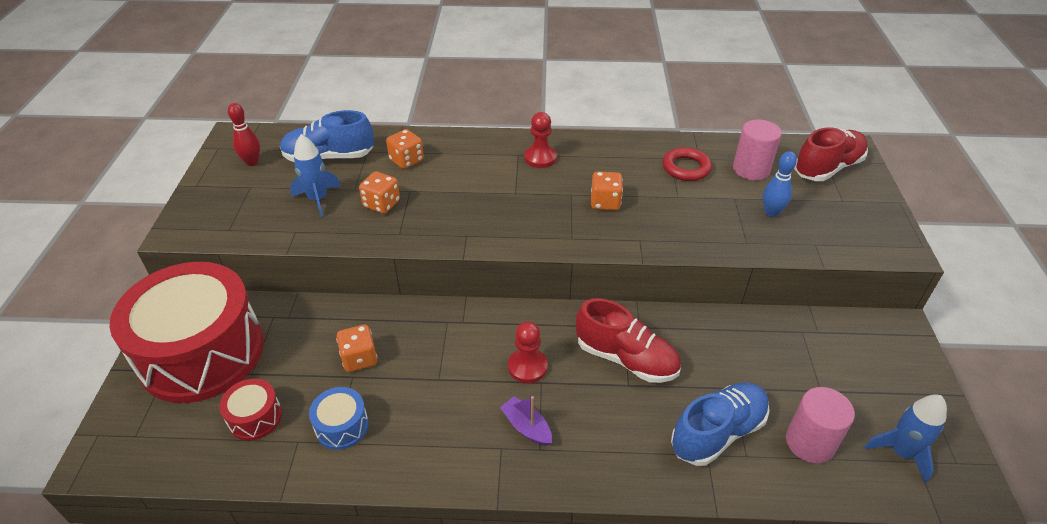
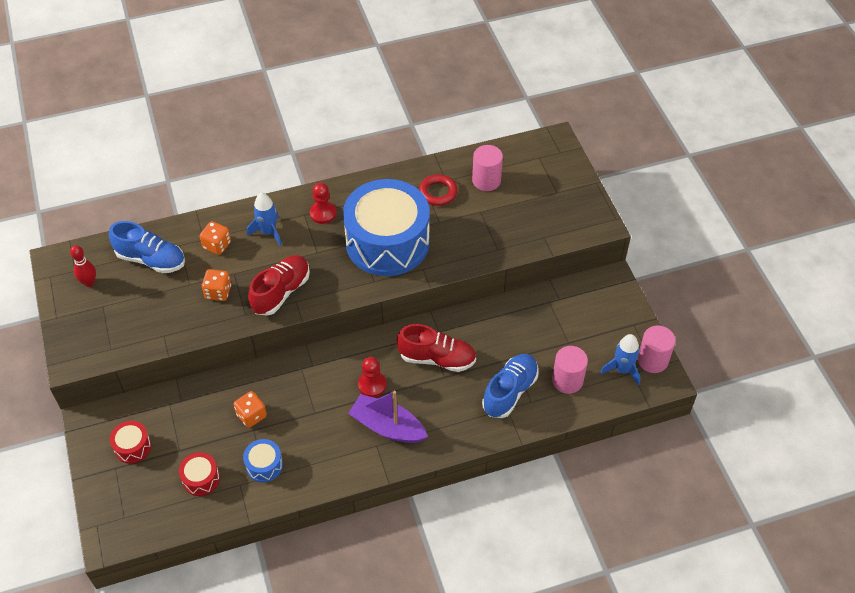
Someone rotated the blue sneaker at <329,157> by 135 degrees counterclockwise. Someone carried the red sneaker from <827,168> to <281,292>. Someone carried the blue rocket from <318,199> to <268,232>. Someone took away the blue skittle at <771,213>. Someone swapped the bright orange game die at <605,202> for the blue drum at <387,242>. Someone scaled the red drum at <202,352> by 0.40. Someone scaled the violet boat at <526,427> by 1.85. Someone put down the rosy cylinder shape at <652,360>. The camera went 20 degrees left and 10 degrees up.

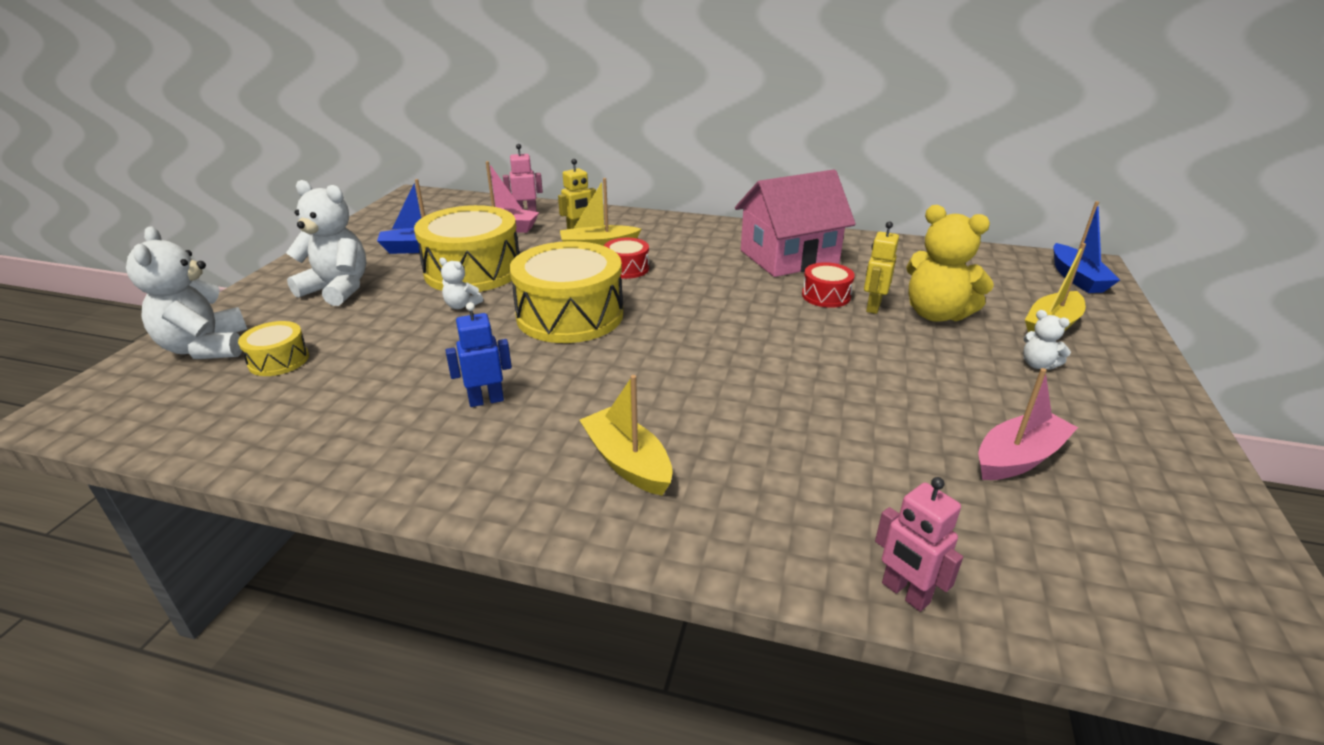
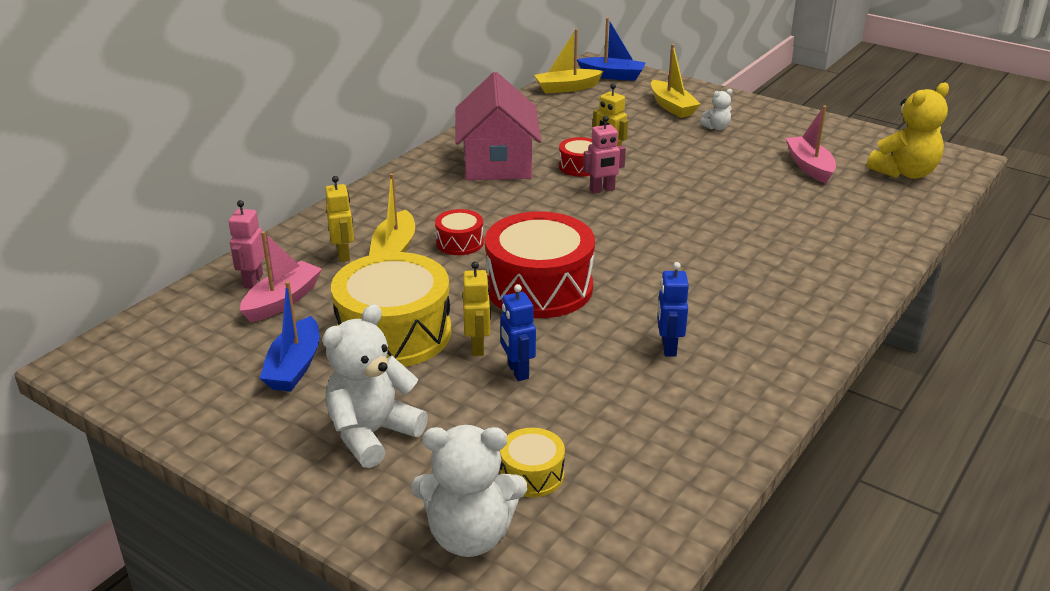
Someone carried the bright yellow stuffed bear from <936,314> to <904,173>. Someone repainted the bright yellow drum at <570,315>, which became the red drum at <539,287>. Someone swapped the pure white stuffed bear at <462,306> for the bright yellow robot at <478,347>. Someone carried the bright yellow boat from <627,462> to <567,88>. Someone carried the rosy robot from <905,593> to <602,190>. Someone put down the blue robot at <517,371>. The camera went 70 degrees left and 0 degrees up.

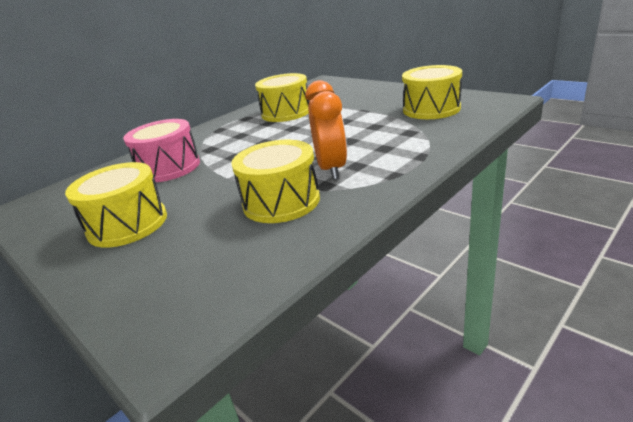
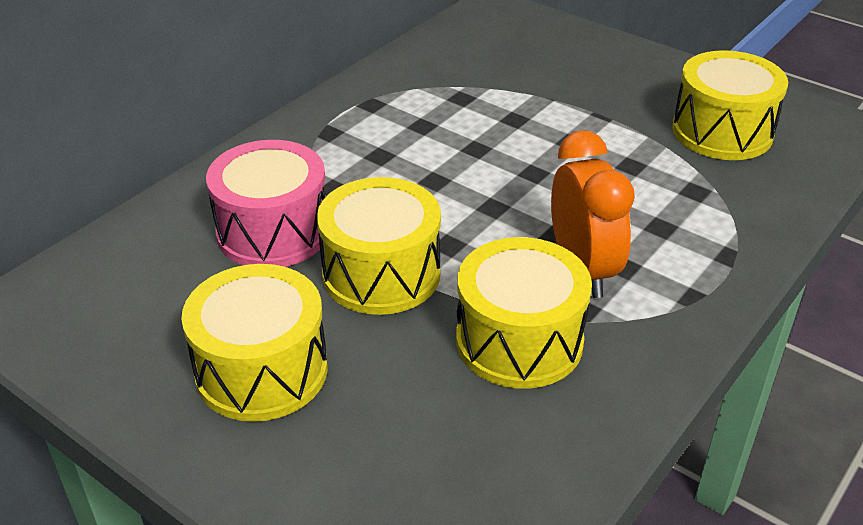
Someone carried the bright yellow drum from <286,112> to <381,273>. The camera went 10 degrees left and 10 degrees up.

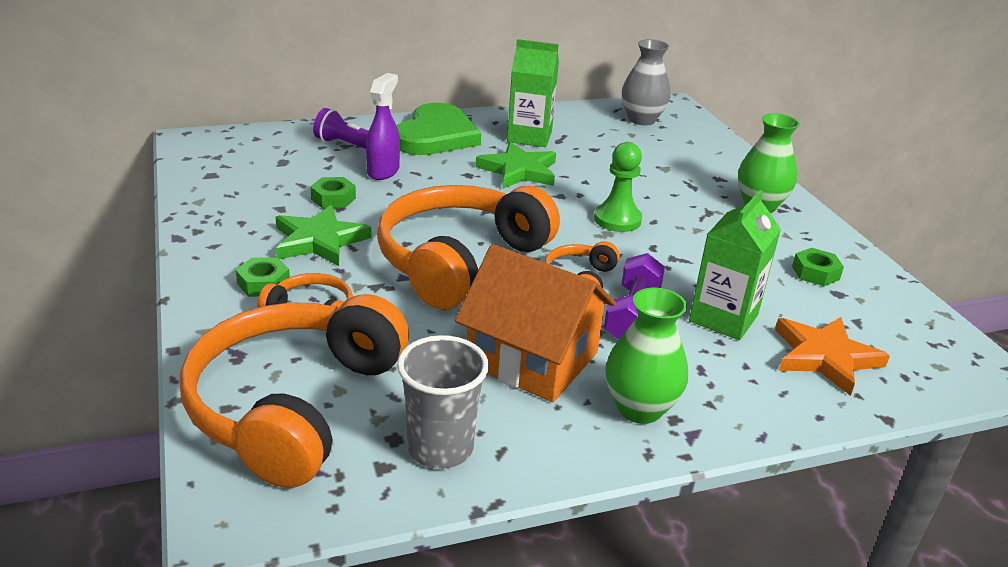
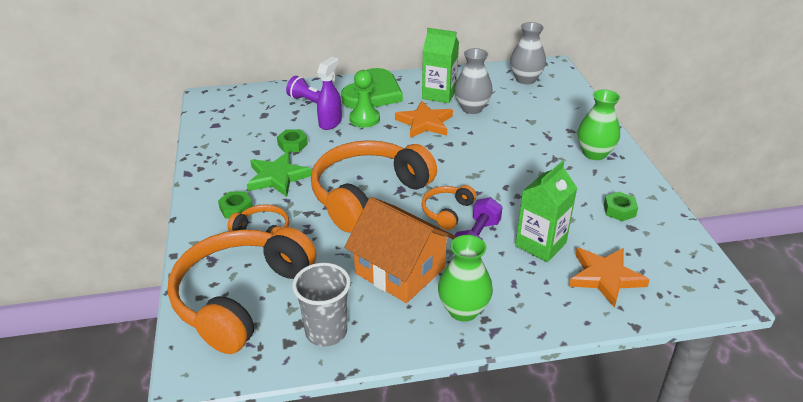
Someone repainted the leaf-green star at <519,171>, which became the bright orange star at <425,123>. Someone carried the leaf-green chess pawn from <617,219> to <364,119>. Someone put down the ash-grey tall vase at <472,108>. The camera went 10 degrees right and 5 degrees up.

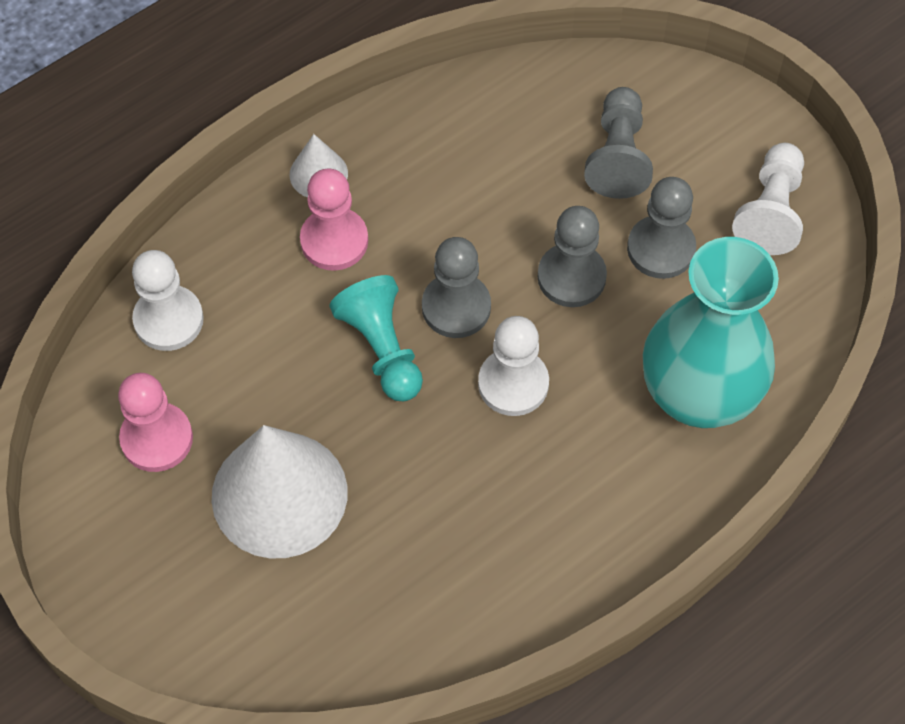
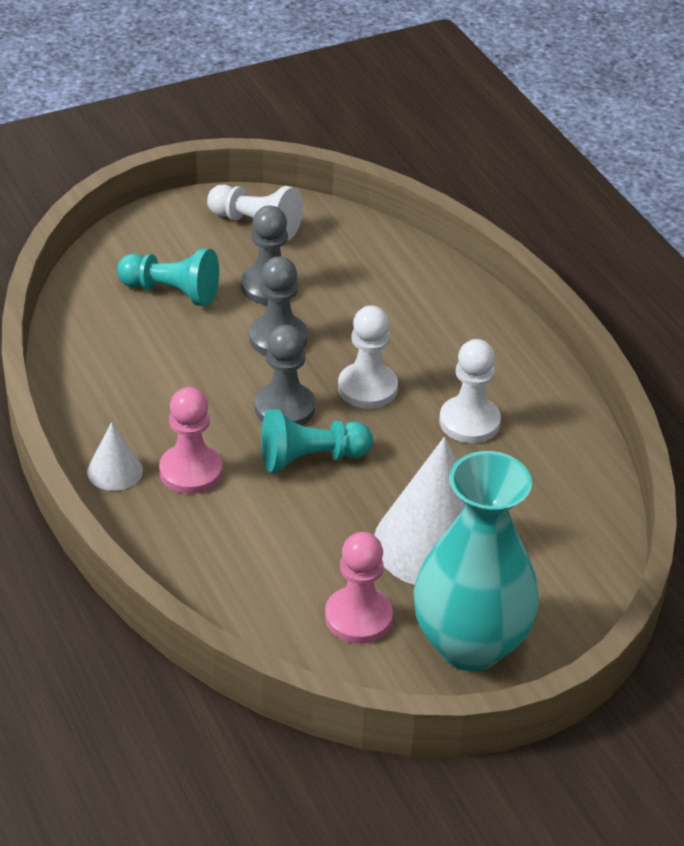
Someone repainted the ash-grey chess pawn at <618,156>, which became the aqua chess pawn at <172,292>. Someone carried the aqua tall vase from <698,394> to <470,644>. Someone carried the pure white chess pawn from <168,320> to <469,422>. The camera went 80 degrees left and 20 degrees down.

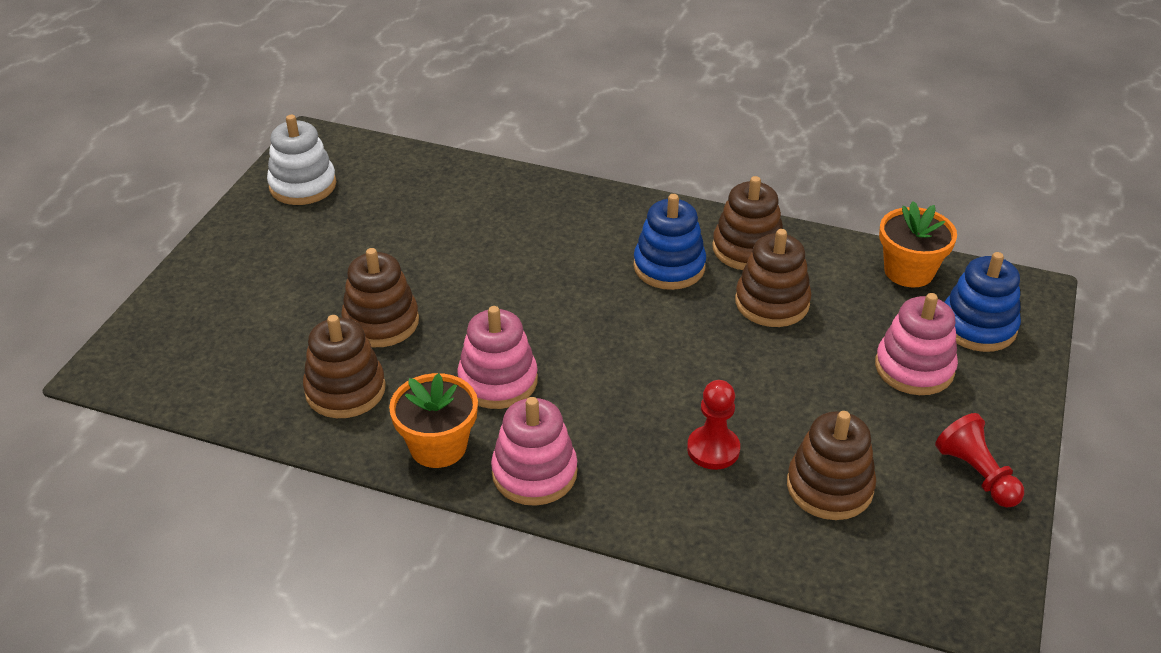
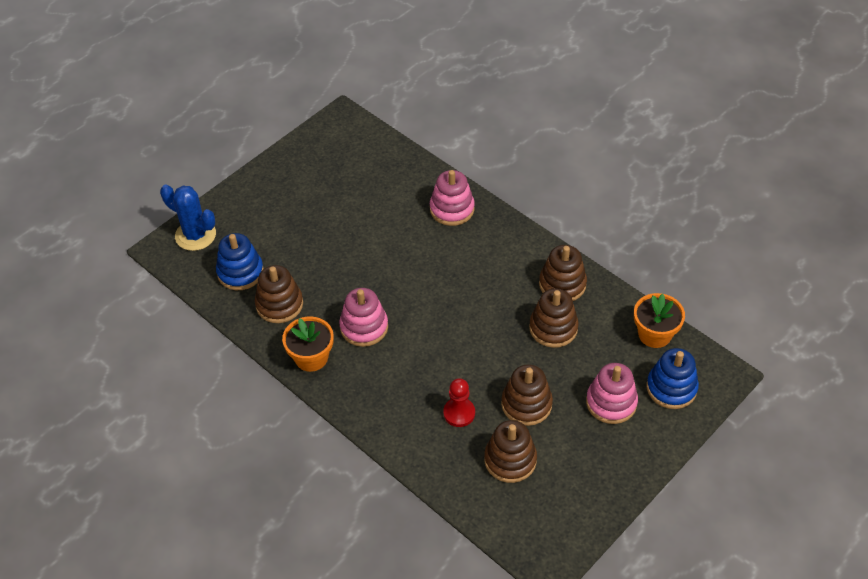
Someone took away the pure white ring stacker at <303,185>. Someone carried the blue ring stacker from <669,267> to <240,272>. Someone carried the russet ring stacker from <381,322> to <526,404>. Someone carried the rosy ring stacker from <534,473> to <452,209>. Someone took away the red chess pawn at <977,474>. Someone put down the blue prickly plant at <195,235>. The camera went 25 degrees right and 10 degrees up.

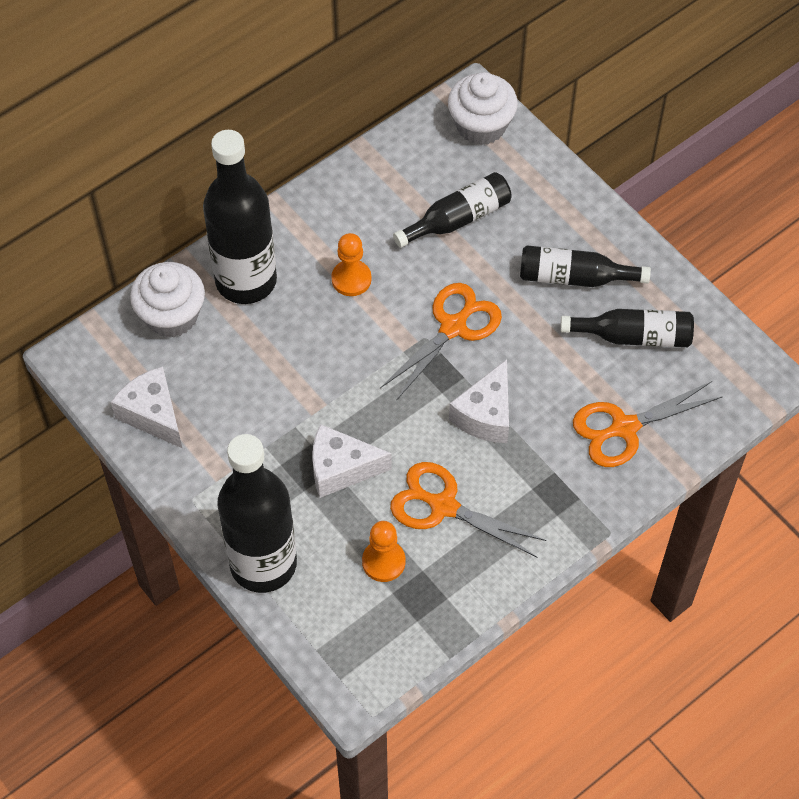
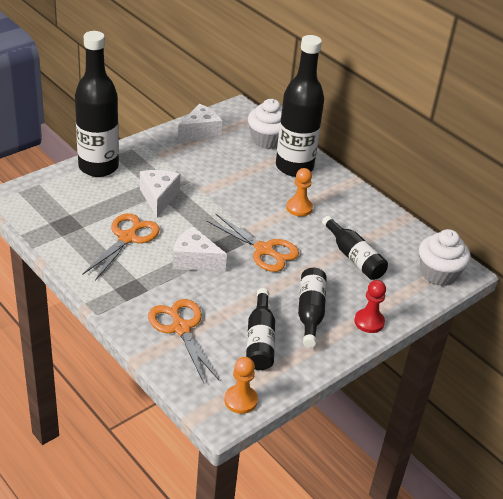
Someone carried the bright orange chess pawn from <383,562> to <240,400>. Someone put down the red chess pawn at <369,322>. The camera went 85 degrees right and 20 degrees down.

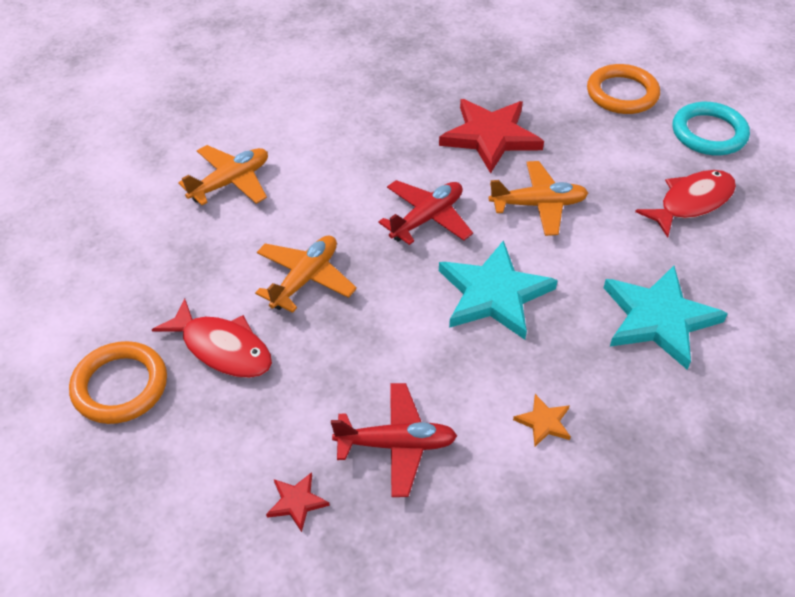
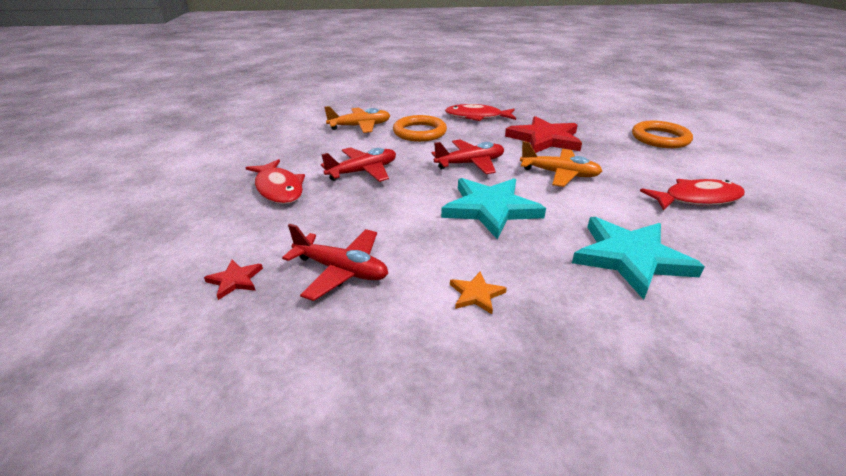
Someone took away the aqua ring at <709,133>. Someone repainted the bright orange toy plane at <305,279>, which became the red toy plane at <363,172>. Someone carried the bright orange ring from <120,386> to <419,132>. Someone put down the red fish at <477,117>. The camera went 25 degrees right and 15 degrees down.

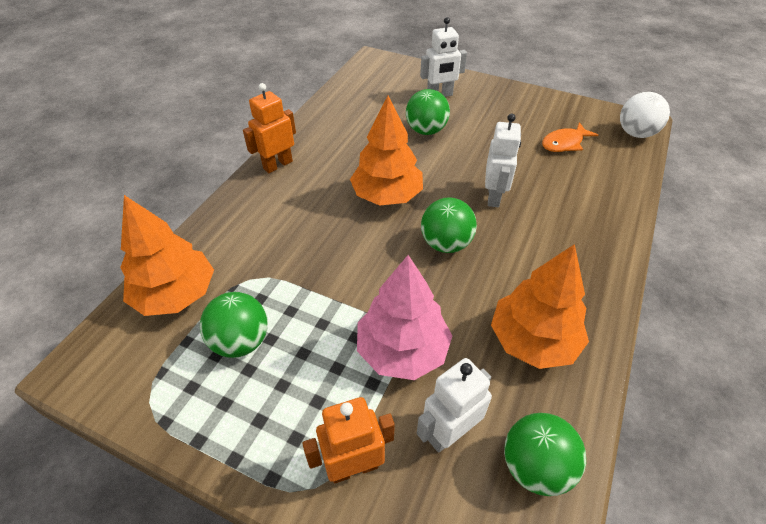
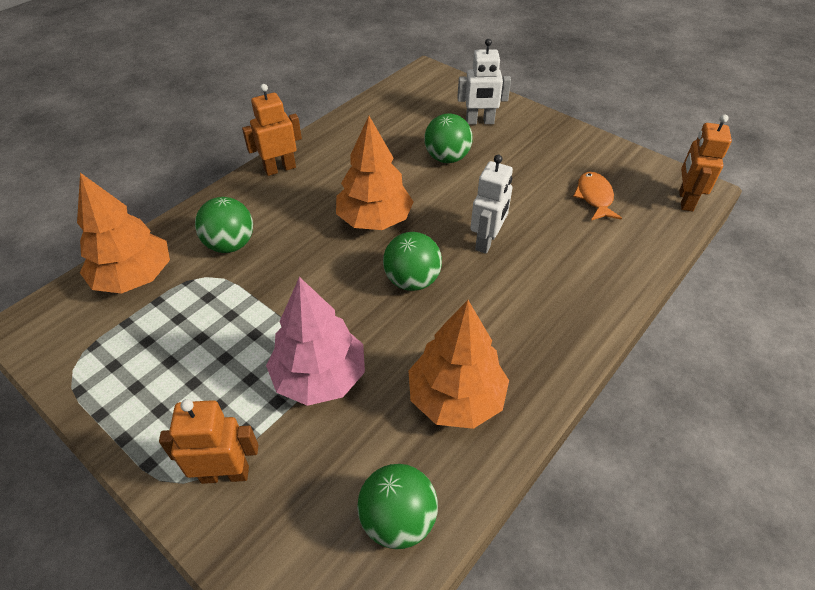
Someone swapped the pure white sphere at <635,133> for the bright orange robot at <685,200>. Someone rotated the bright orange fish at <564,143> by 105 degrees clockwise. Someone carried the leaf-green sphere from <241,341> to <230,244>. Someone took away the pure white robot at <449,433>. The camera went 15 degrees right and 0 degrees up.

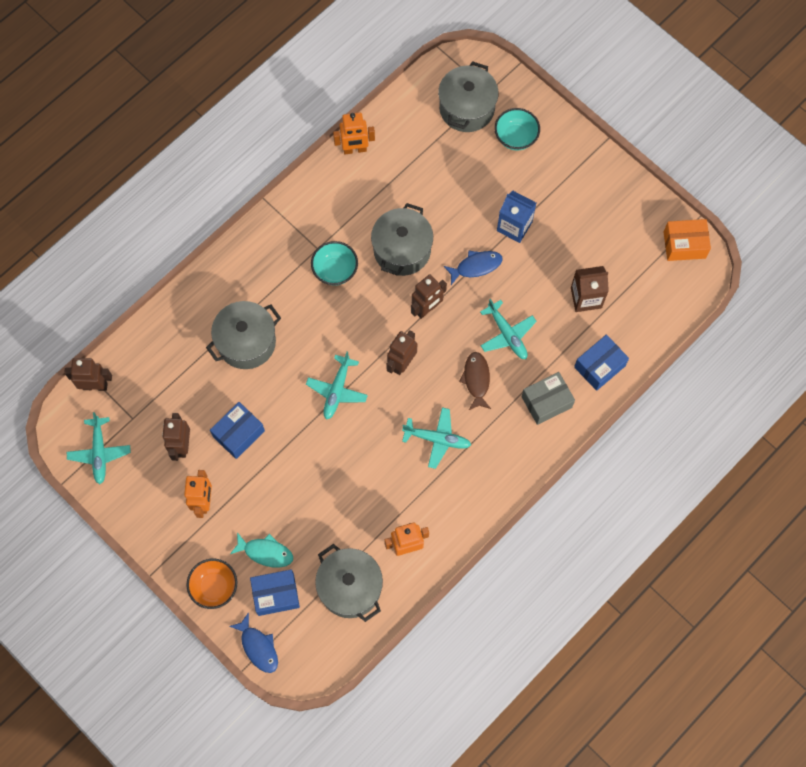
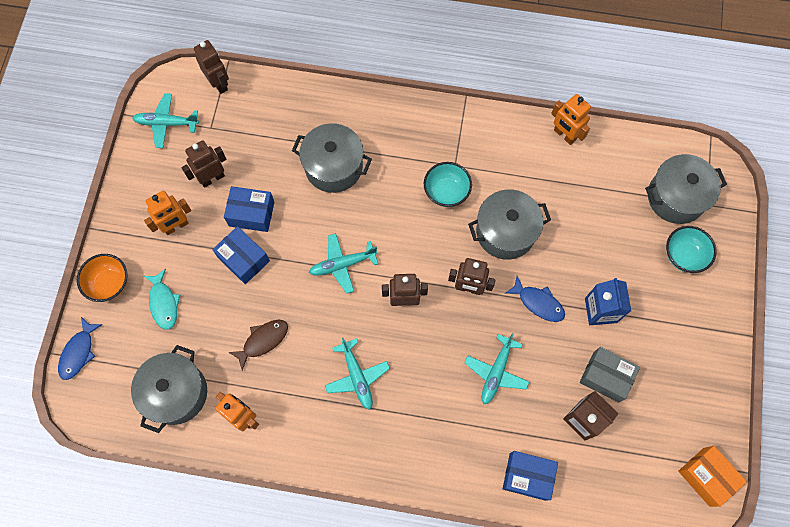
Someone carried the russet fish from <476,379> to <263,341>. Someone carried the ash-grey box from <546,402> to <605,377>. Someone rotated the aqua toy plane at <99,452> by 45 degrees clockwise. Someone carried the blue box from <276,594> to <243,259>. The camera went 55 degrees right and 0 degrees up.

